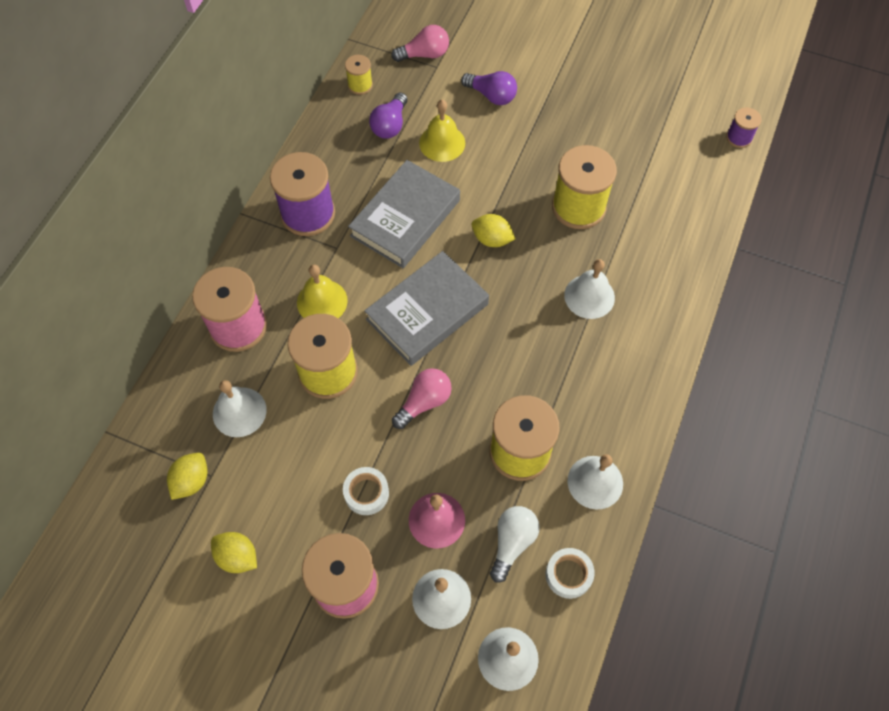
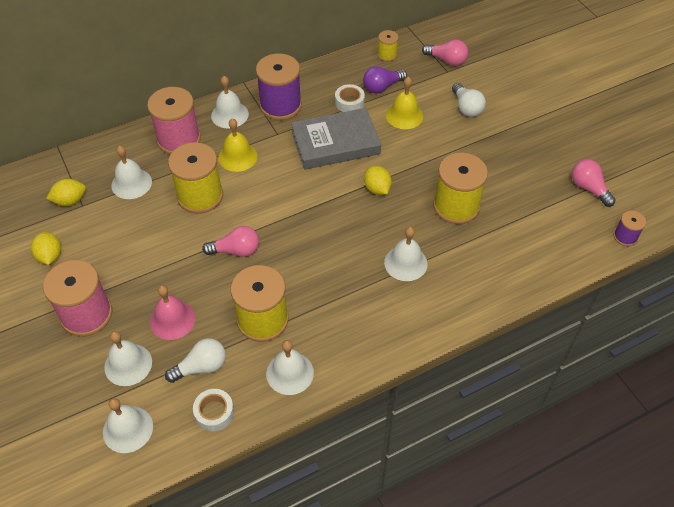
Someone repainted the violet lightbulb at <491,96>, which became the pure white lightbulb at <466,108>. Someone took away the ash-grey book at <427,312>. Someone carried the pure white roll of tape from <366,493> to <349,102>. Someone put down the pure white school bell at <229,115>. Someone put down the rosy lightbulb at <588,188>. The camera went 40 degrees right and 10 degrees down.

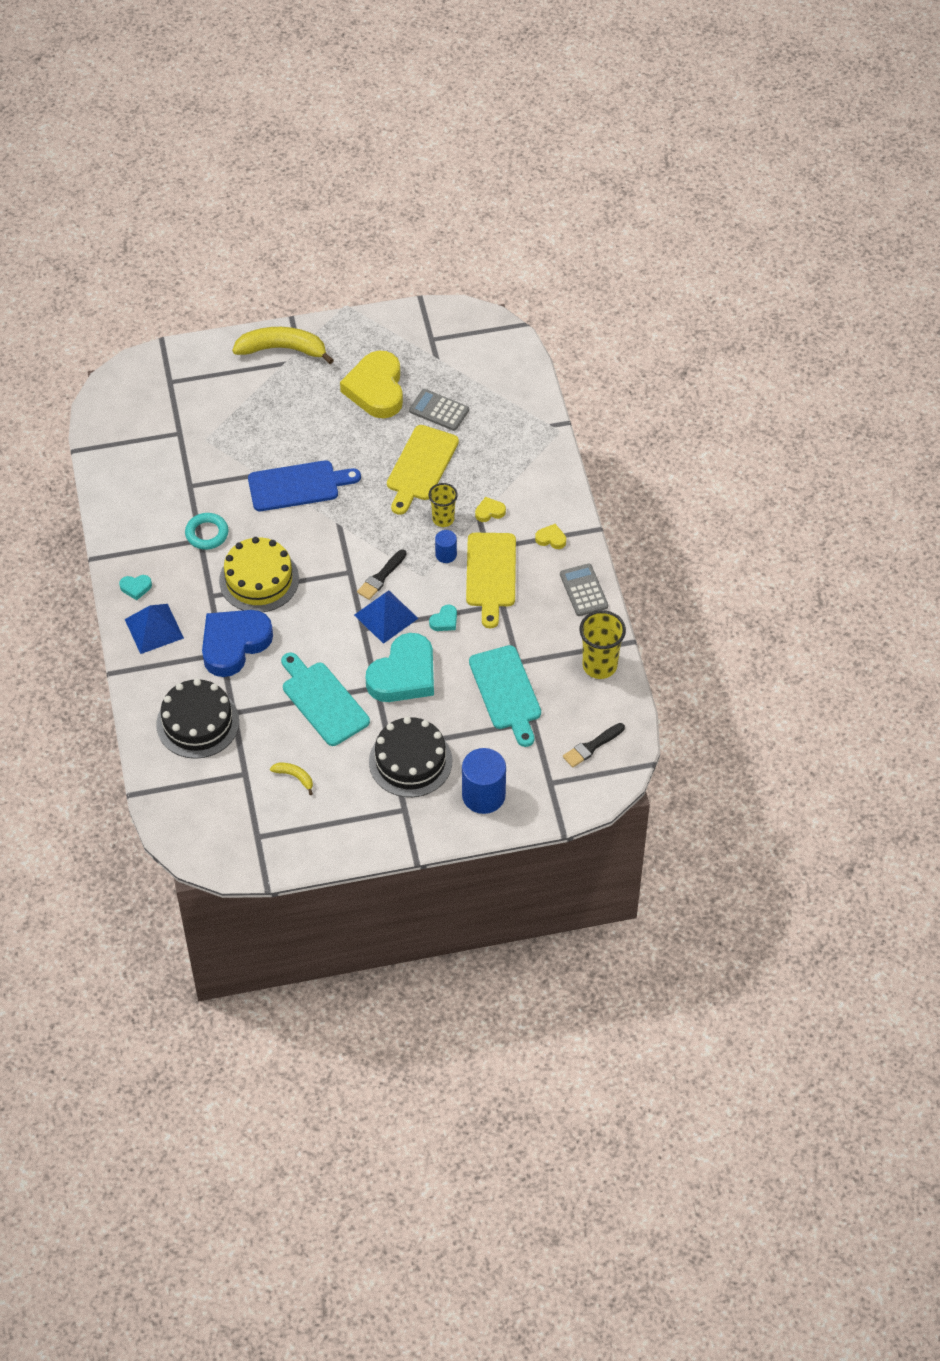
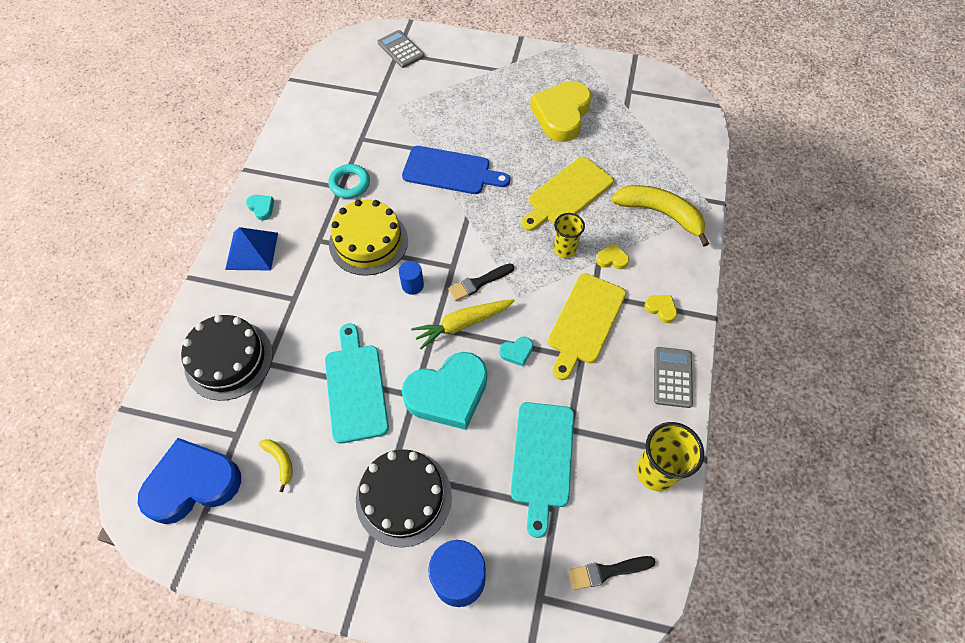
Someone carried the bright yellow banana from <282,349> to <660,214>. Someone carried the ash-grey calculator from <439,410> to <401,49>. Someone carried the blue cylinder shape from <446,554> to <412,285>. Someone rotated the aqua heart at <136,587> by 150 degrees counterclockwise. Someone swapped the blue pyramid at <386,616> for the bright yellow toy carrot at <462,324>. Someone carried the blue heart from <234,644> to <193,483>. The camera went 25 degrees right and 5 degrees up.

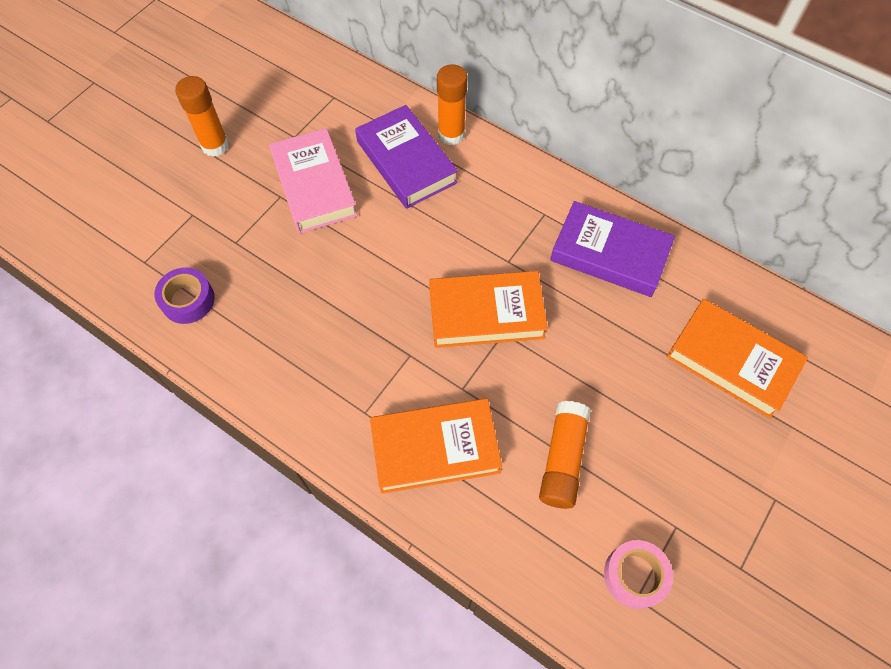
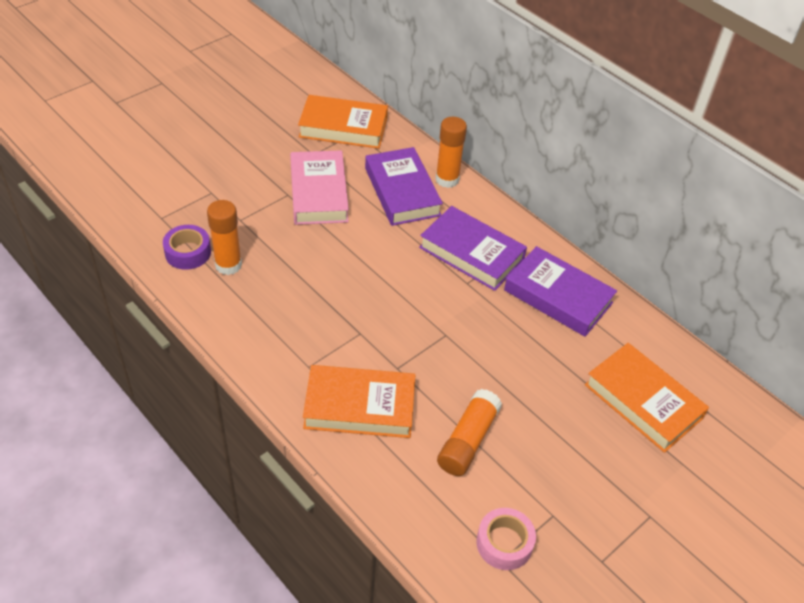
Someone carried the bright orange glue stick from <215,145> to <228,265>. Someone carried the bright orange book from <486,314> to <343,127>. Someone put down the violet book at <471,253>. The camera went 10 degrees right and 15 degrees down.

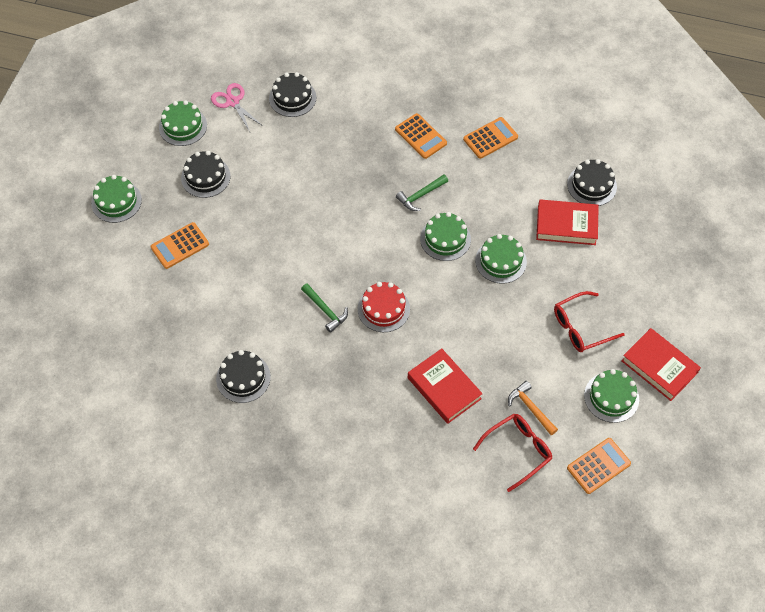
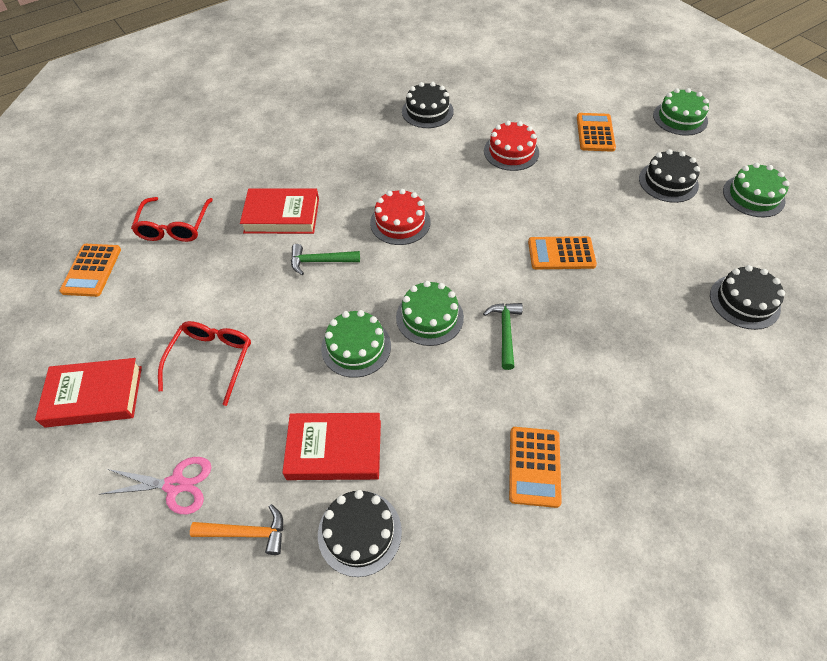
Someone carried the rosy pair of scissors from <232,102> to <176,485>. Someone carried the bright orange calculator from <421,136> to <561,254>. Someone rotated the red book at <566,225> by 45 degrees clockwise. Someone carried the leaf-green hammer from <325,310> to <320,261>. Someone took away the leaf-green gateau at <611,397>. Someone carried the bright orange hammer from <531,408> to <246,532>. Someone put down the red gateau at <511,152>. The camera went 130 degrees right and 5 degrees down.

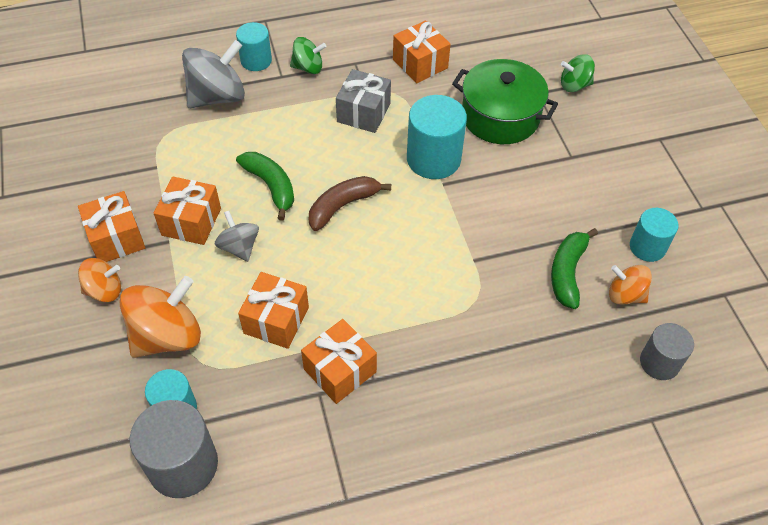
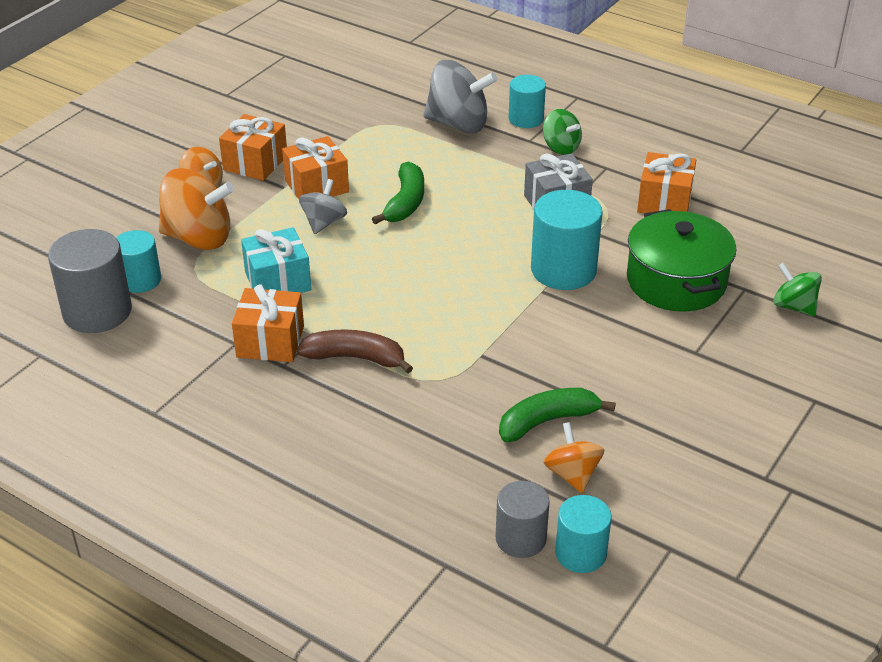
Someone carried the russet banana from <343,206> to <355,358>. Someone carried the aqua cylinder shape from <647,247> to <580,553>. Someone repainted the bright orange present at <276,320>, which became the aqua present at <278,281>. The camera went 50 degrees right and 15 degrees down.

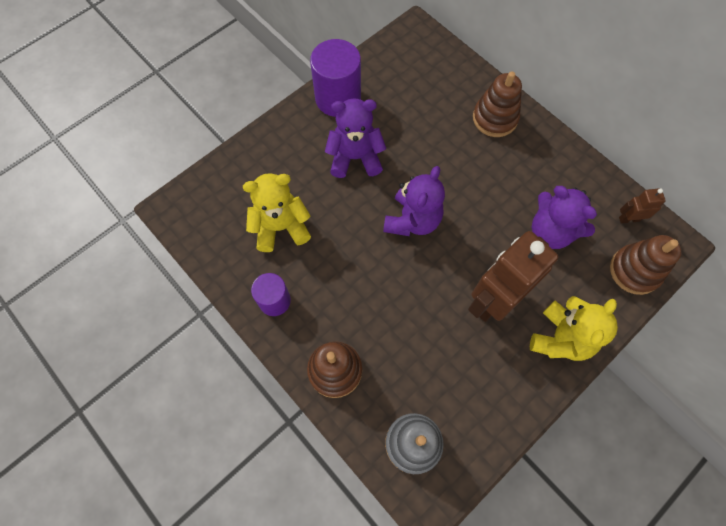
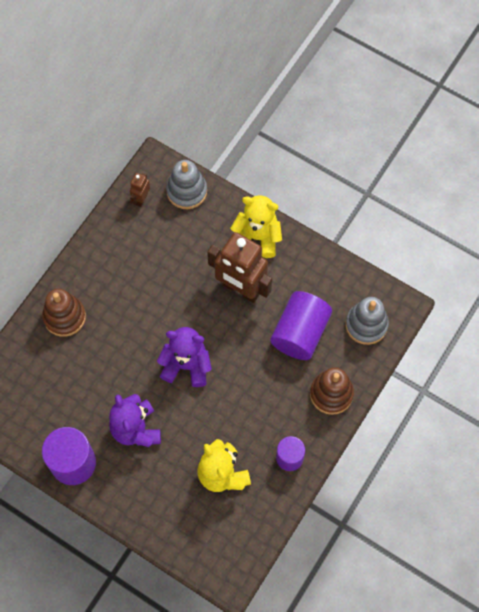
Someone took away the violet stuffed bear at <551,232>. Someone rotated the russet robot at <629,219> by 45 degrees clockwise. Someone repainted the russet ring stacker at <634,271>, which became the ash-grey ring stacker at <187,191>. Someone put down the violet cylinder shape at <300,333>. The camera went 105 degrees left and 0 degrees up.

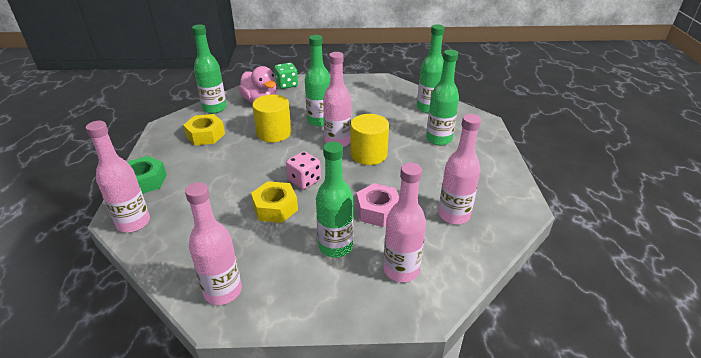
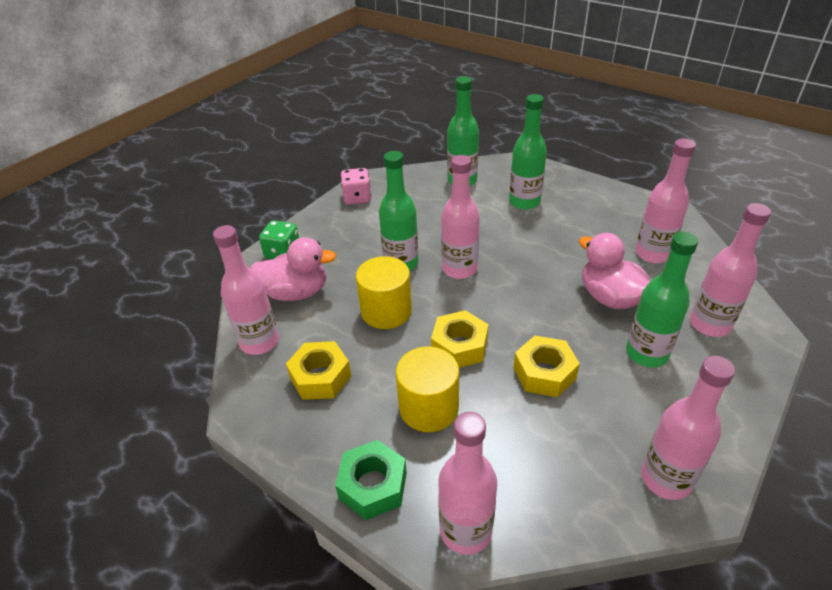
Someone repainted the leaf-green flask at <215,108>, which became the rosy flask at <259,342>. Someone carried the bright yellow cylinder shape from <368,154> to <428,407>. Someone carried the rosy game die from <304,180> to <357,198>. Someone swapped the rosy hexagon nut at <378,211> for the rosy toy duck at <610,297>. Someone put down the bright yellow hexagon nut at <459,346>. The camera went 50 degrees left and 5 degrees up.

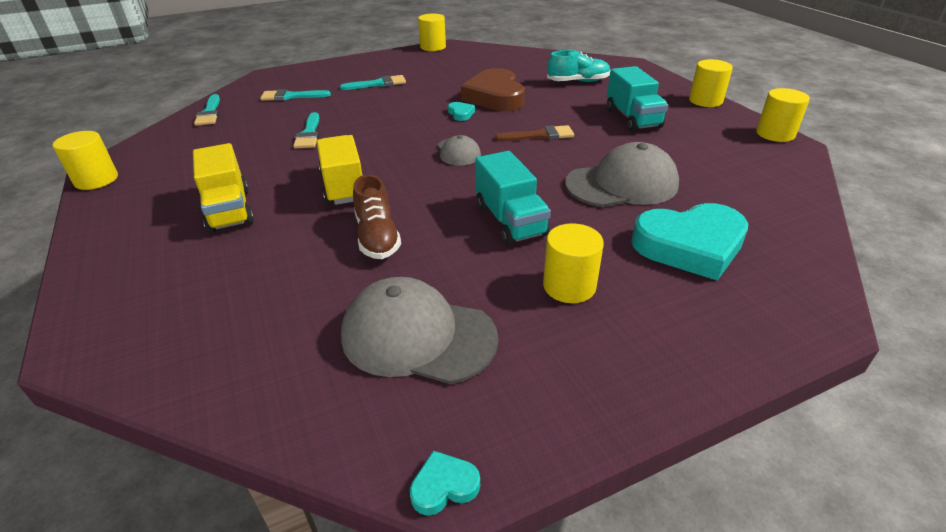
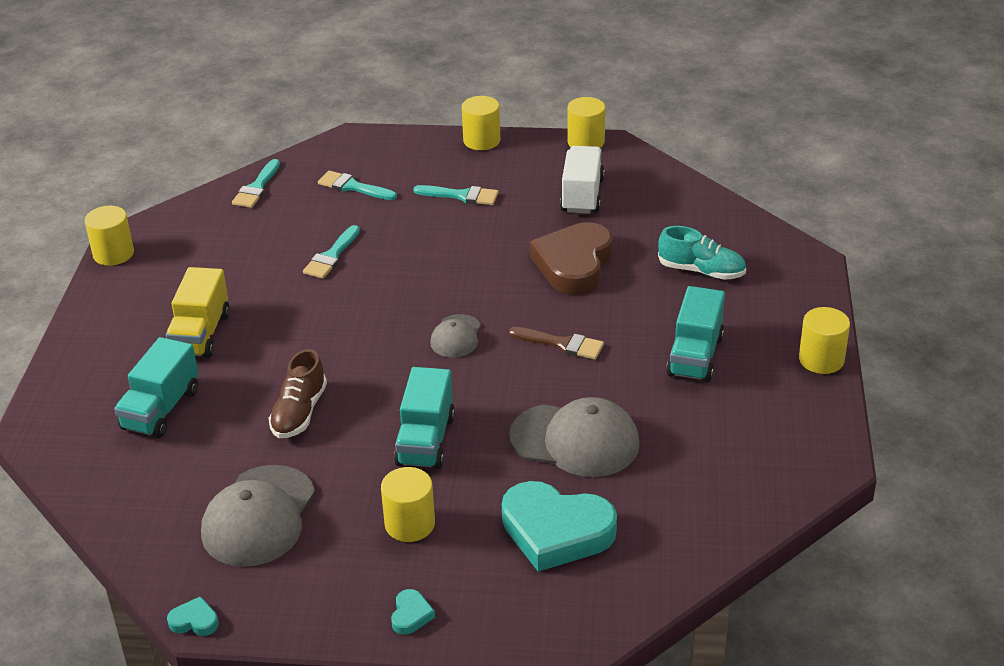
Someone carried the bright yellow cylinder shape from <775,134> to <481,141>. Someone carried the aqua heart from <461,114> to <411,615>. Someone took away the bright yellow truck at <344,186>. Someone rotated the ash-grey peaked cap at <418,336> by 120 degrees counterclockwise. Someone put down the pure white truck at <582,195>. Someone put down the aqua truck at <161,409>. The camera went 30 degrees right and 0 degrees up.

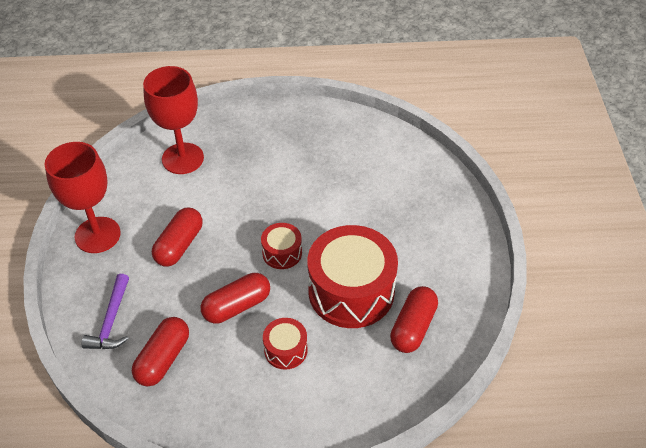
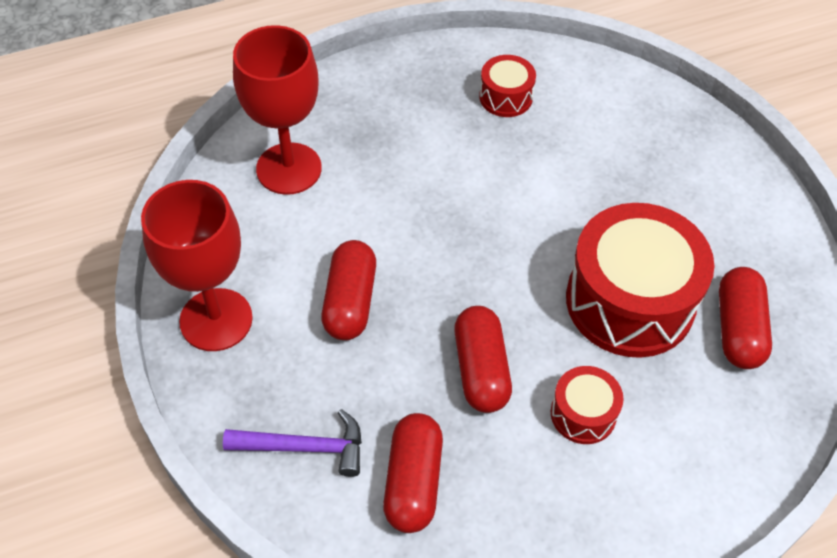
Someone carried the red drum from <282,253> to <505,97>. Someone rotated the red capsule at <237,306> by 45 degrees counterclockwise. Someone rotated the violet hammer at <111,321> by 75 degrees counterclockwise. The camera went 20 degrees left and 5 degrees up.

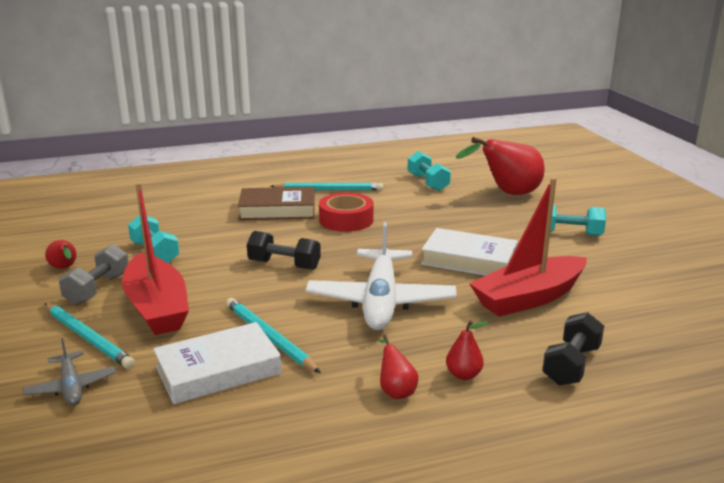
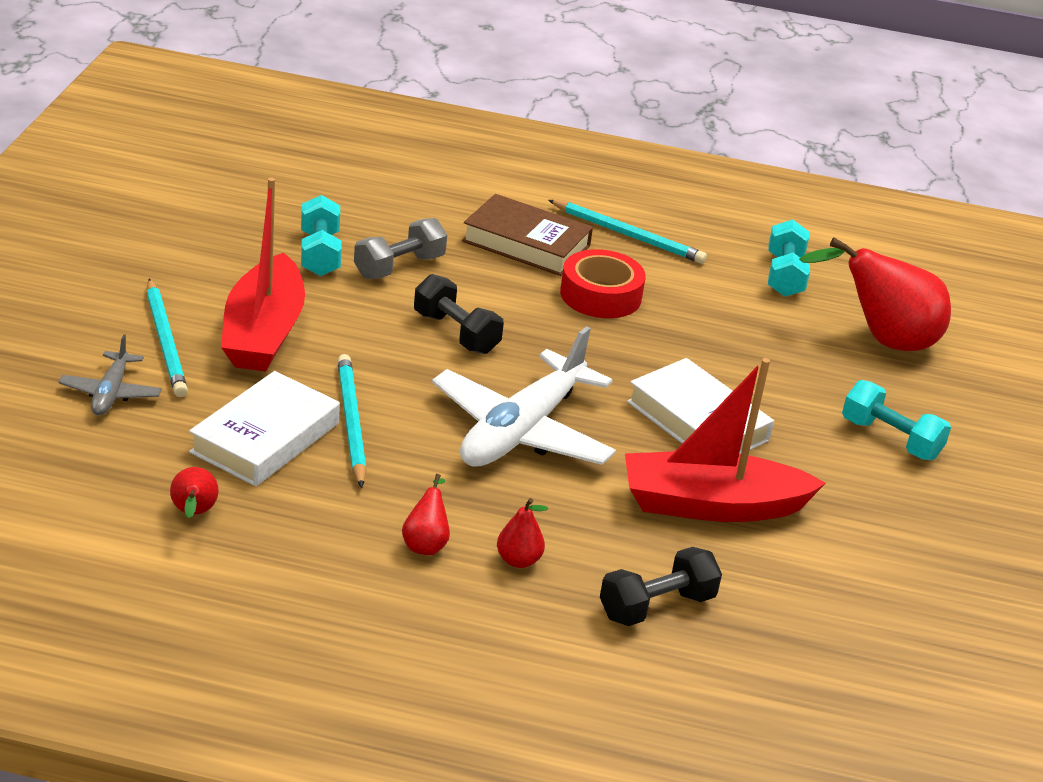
Someone carried the red pear from <64,268> to <193,514>. Someone carried the ash-grey dumbbell from <98,289> to <399,267>. Someone rotated the pure white book at <218,370> by 60 degrees counterclockwise. The camera went 25 degrees right and 10 degrees up.

